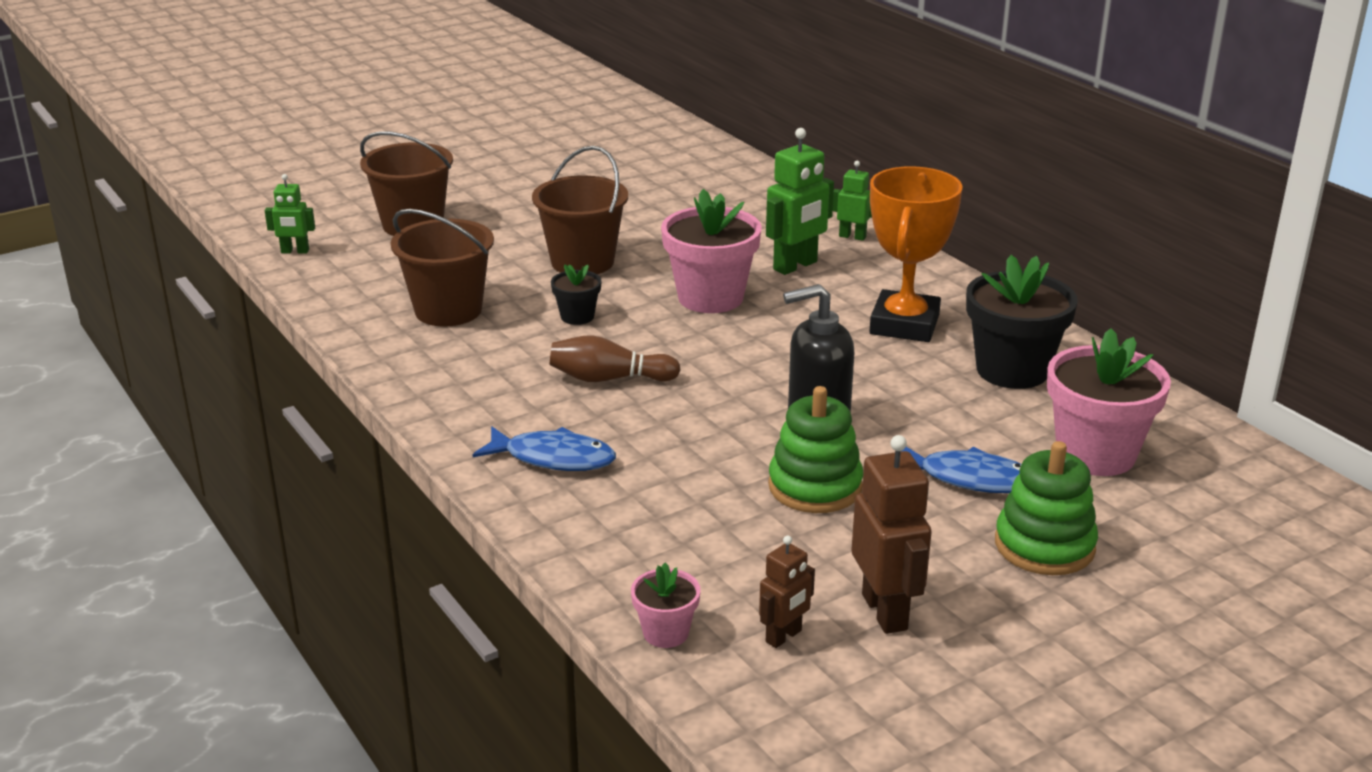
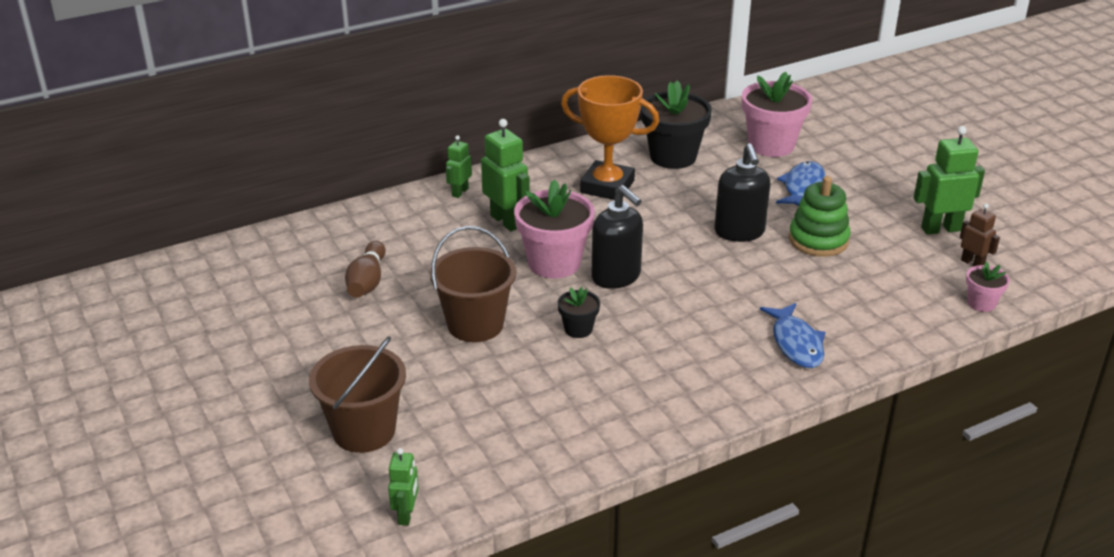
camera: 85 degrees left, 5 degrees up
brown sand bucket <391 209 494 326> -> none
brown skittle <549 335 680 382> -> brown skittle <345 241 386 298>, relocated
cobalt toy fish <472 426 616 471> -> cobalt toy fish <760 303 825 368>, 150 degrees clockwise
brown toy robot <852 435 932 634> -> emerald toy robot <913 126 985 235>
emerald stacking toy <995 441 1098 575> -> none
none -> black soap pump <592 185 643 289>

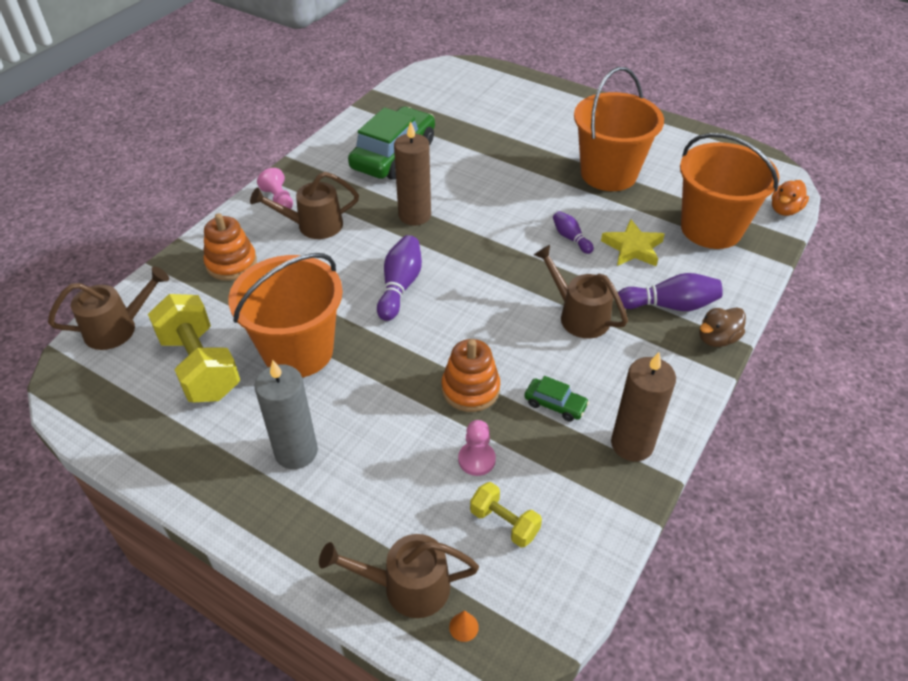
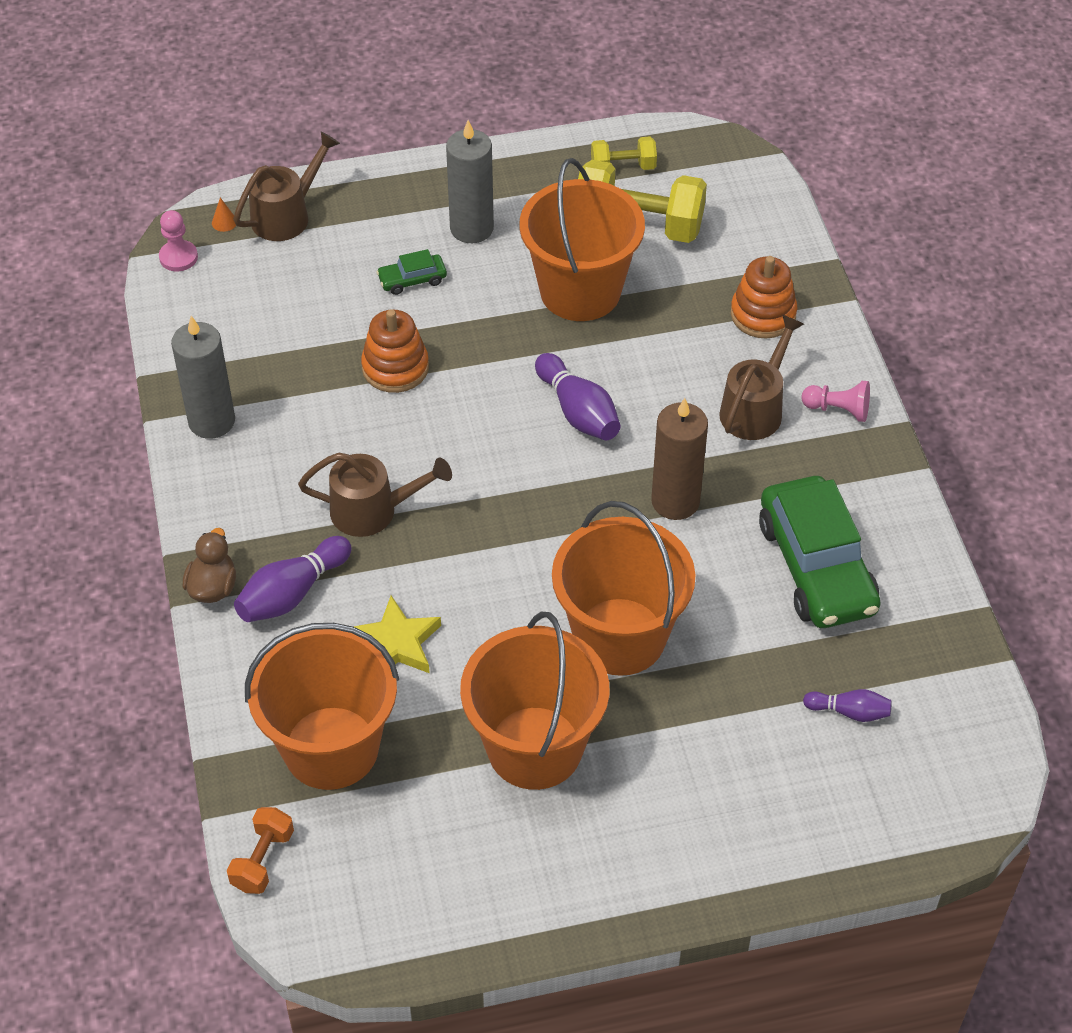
camera: 135 degrees right, 5 degrees up
orange rubber duck <772 180 809 216> -> orange free weight <227 807 294 894>
purple skittle <553 211 594 254> -> purple skittle <803 689 892 722>, relocated
brown sprinkling can <48 267 169 350> -> none
brown candle <611 352 676 461> -> gray candle <171 316 235 439>
emerald toy car <524 376 589 422> -> emerald toy car <376 249 447 295>, relocated
pink chess pawn <458 420 496 476> -> pink chess pawn <159 210 198 271>, relocated
golden free weight <470 482 542 548> -> golden free weight <591 137 657 170>, relocated
none -> orange sand bucket <552 501 696 676>

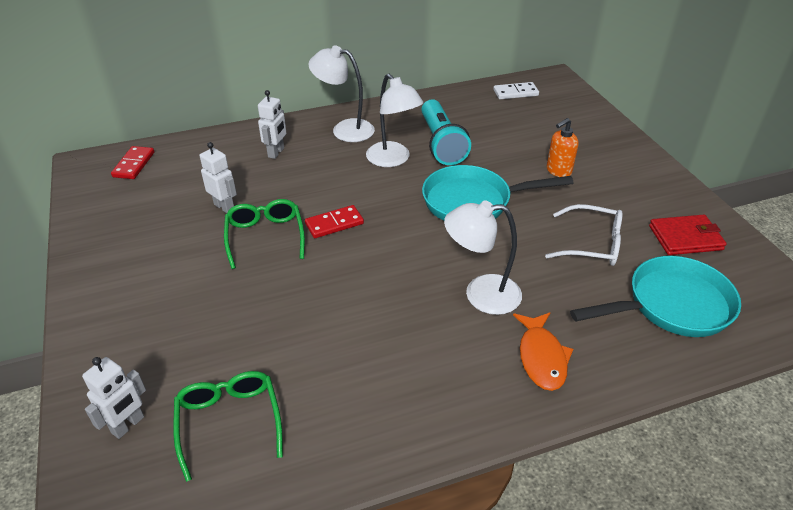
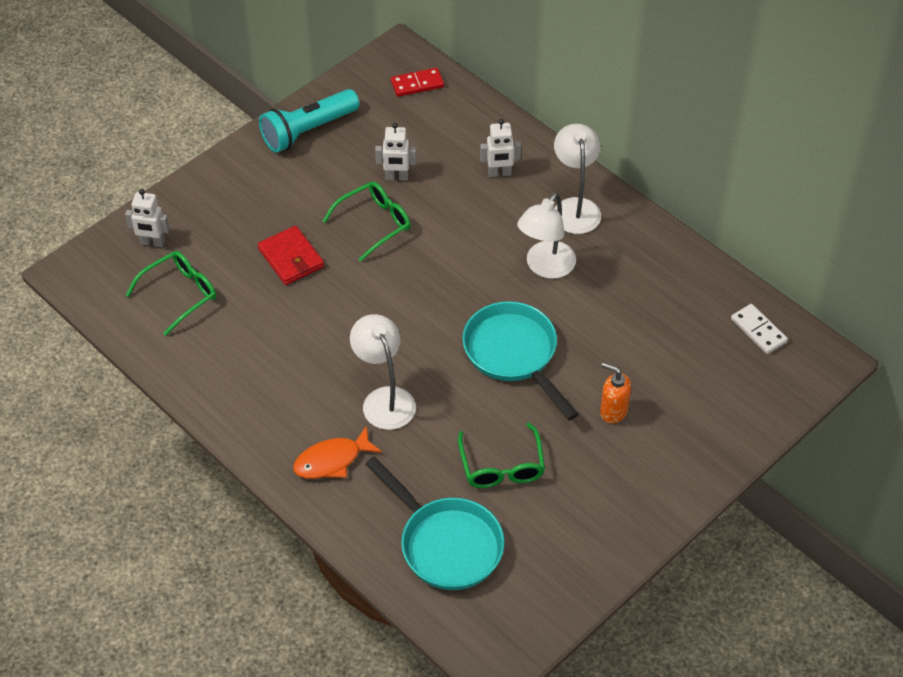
camera: 65 degrees right, 10 degrees up
turquoise flashlight <421 99 471 165> -> turquoise flashlight <259 89 359 153>, relocated
pure white toy robot <200 142 237 213> -> pure white toy robot <375 123 417 180>, 75 degrees clockwise
pure white eyeglasses <545 204 622 266> -> emerald eyeglasses <458 423 545 488>
red domino piece <305 205 364 238> -> none
red billfold <649 215 727 255> -> red billfold <258 226 324 285>, relocated

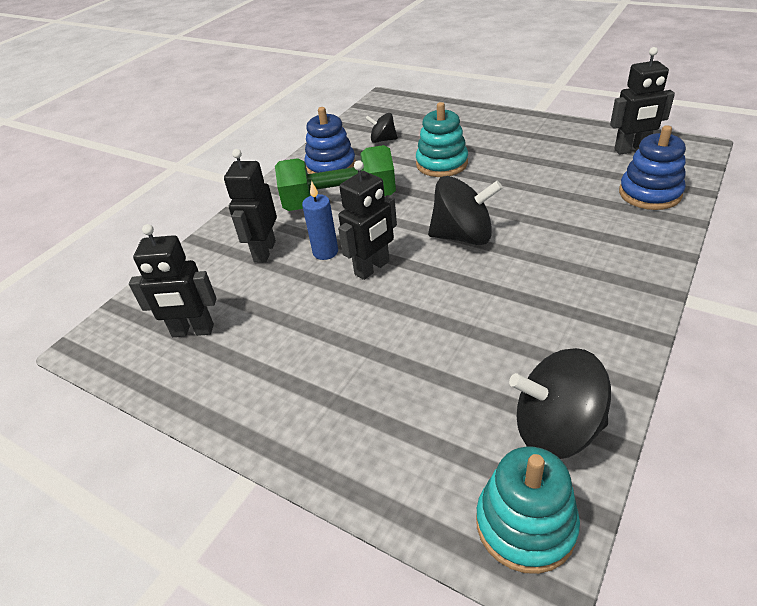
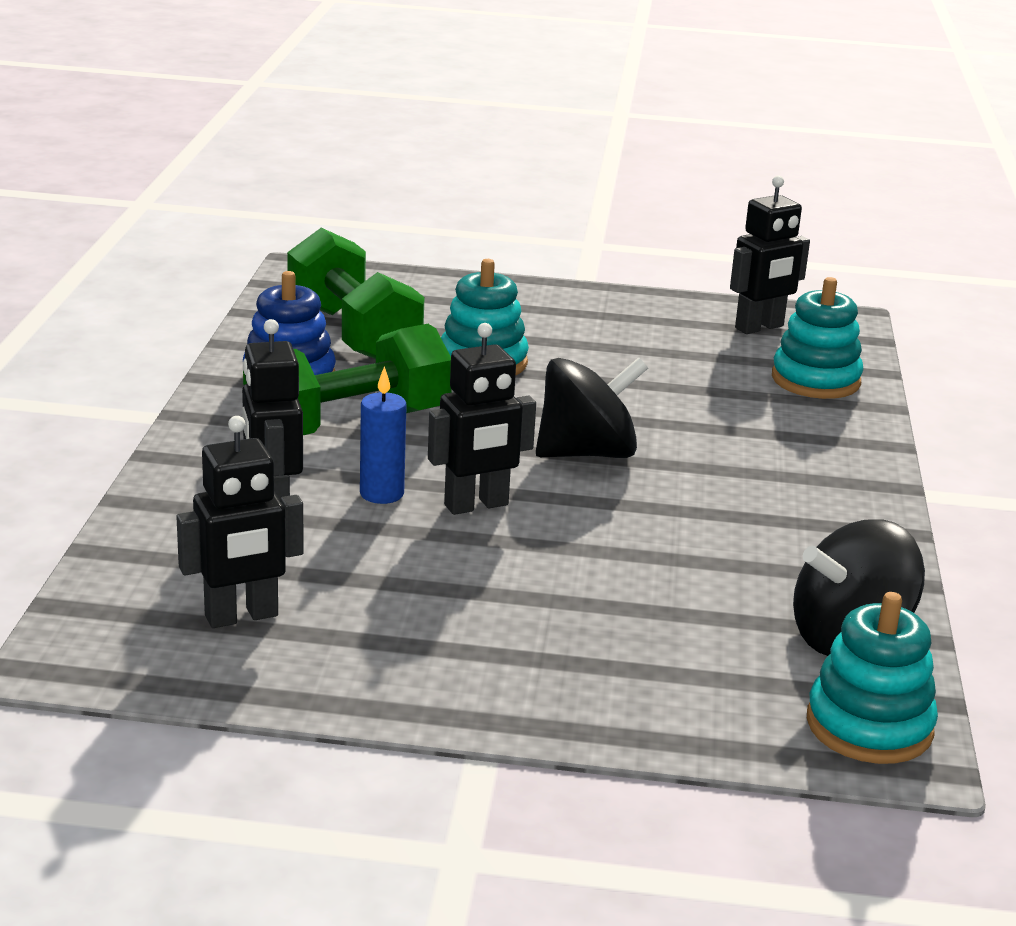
camera: 30 degrees left, 15 degrees down
black toy top <366 113 398 143> -> emerald free weight <287 228 425 359>
cobalt stacking toy <619 125 686 210> -> turquoise stacking toy <772 277 864 399>
black toy robot <338 160 397 280> -> black toy robot <428 323 536 515>, 45 degrees clockwise

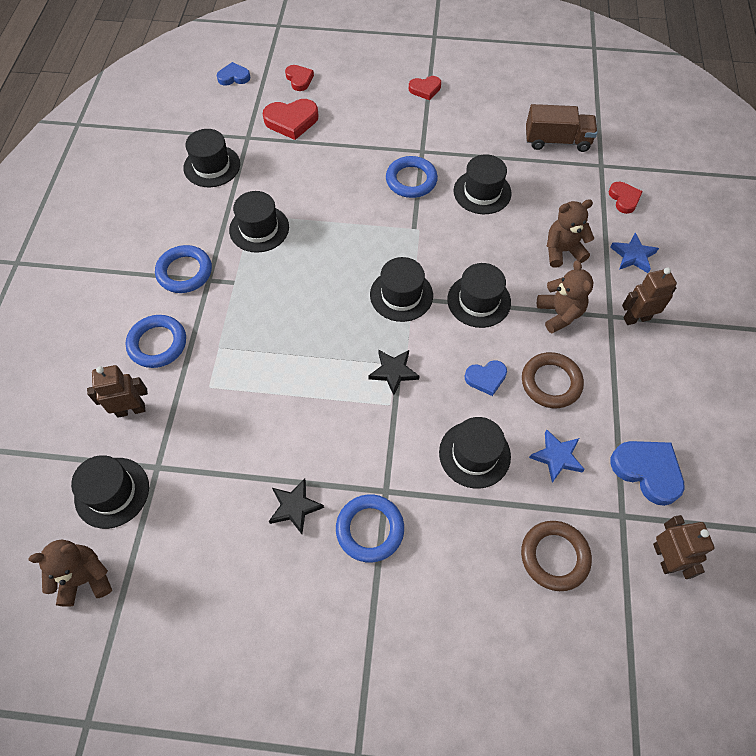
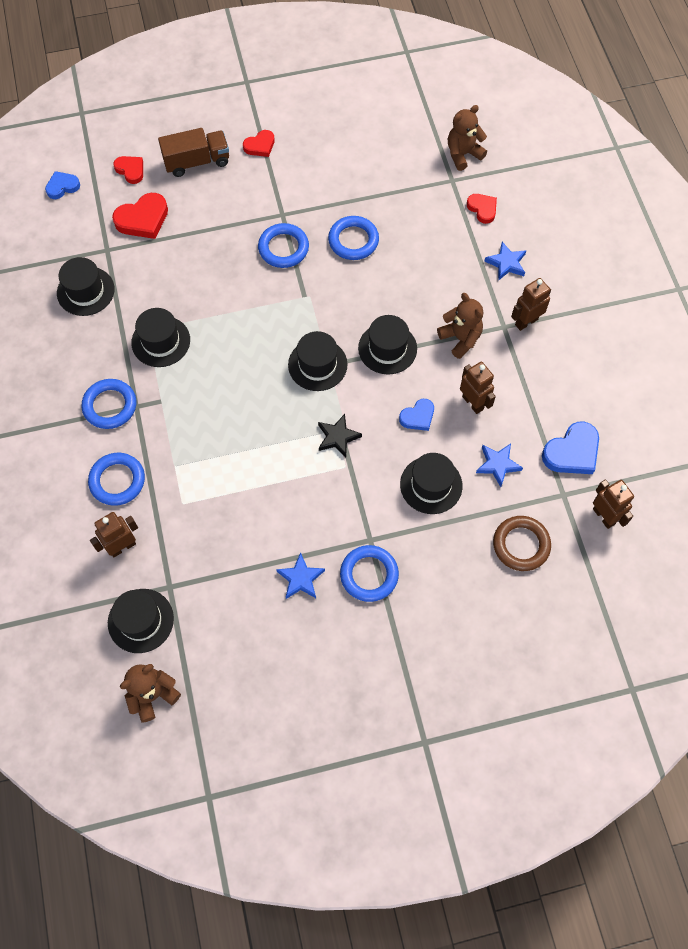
camera: 20 degrees left, 5 degrees up
brown truck <526 104 598 152> -> brown truck <158 128 229 177>, relocated
black hat <454 154 512 214> -> cobalt hoop <328 216 379 260>
brown teddy <546 199 594 268> -> brown teddy <448 105 487 171>, relocated
brown hoop <522 352 584 408> -> brown toy robot <460 362 496 414>
cobalt love heart <610 441 685 506> -> cobalt love heart <542 421 599 474>, 120 degrees clockwise
black star <269 478 324 534> -> cobalt star <276 552 325 599>

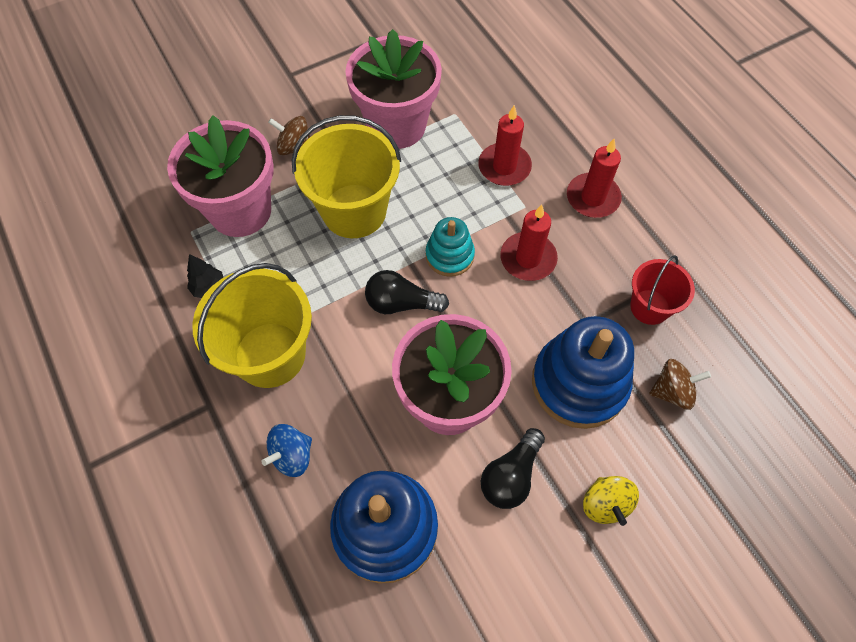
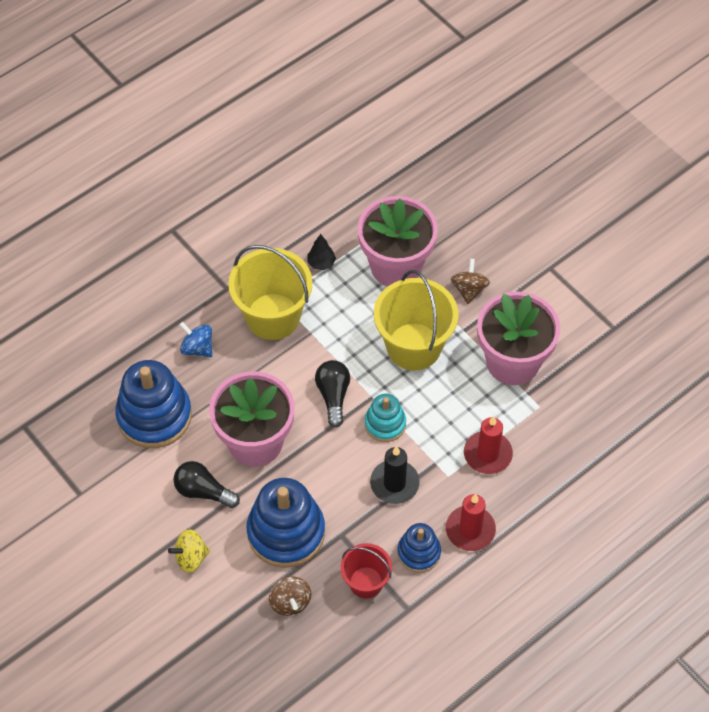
camera: 80 degrees right, 5 degrees down
red candle <500 205 558 281> -> black candle <370 446 420 504>
none -> cobalt stacking toy <397 523 441 573>

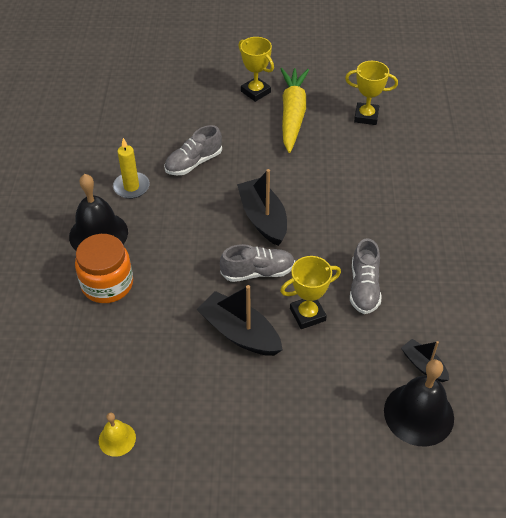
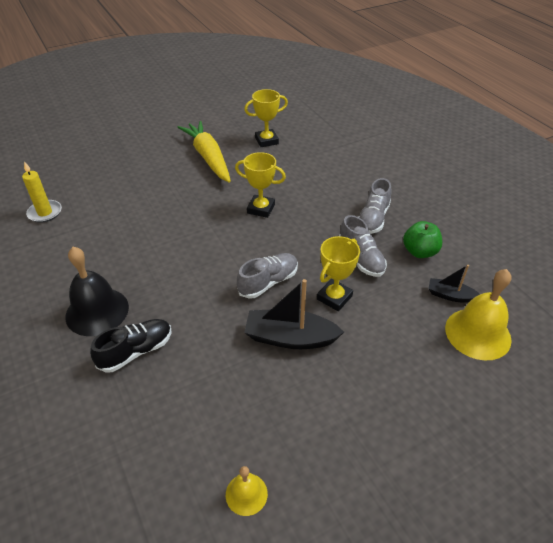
camera: 30 degrees left, 5 degrees down
golden trophy <239 37 274 102> -> golden trophy <235 152 286 218>, relocated
gray shoe <164 125 222 175> -> gray shoe <359 178 392 234>, relocated
golden candle <113 138 150 199> -> golden candle <22 161 62 223>, relocated
black boat <237 169 287 246> -> none
orange jam jar <75 234 133 303> -> black shoe <90 319 172 373>
black hand bell <384 359 454 446> -> golden hand bell <445 269 512 360>
none -> emerald apple fruit <403 221 442 258>

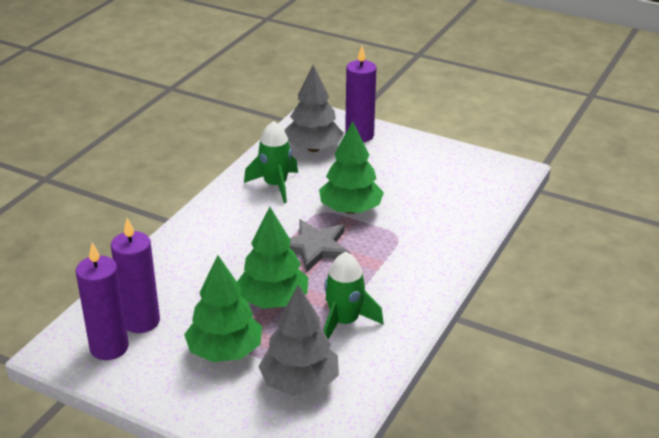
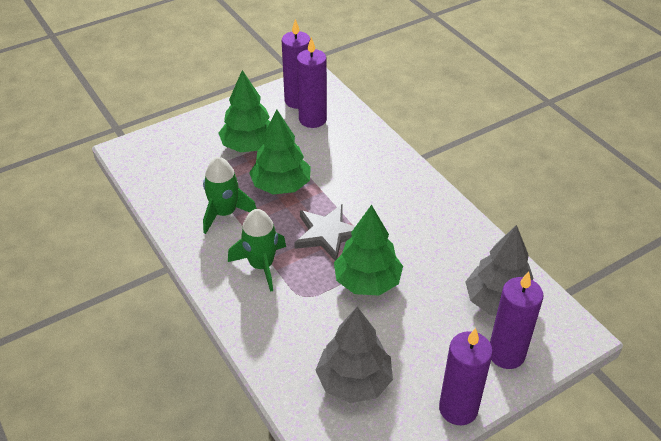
camera: 120 degrees right, 10 degrees up
emerald rocket <244 121 298 203> -> emerald rocket <228 209 286 292>, relocated
gray toy tree <258 285 339 396> -> gray toy tree <316 307 393 403>, relocated
none -> purple candle <439 328 493 425>

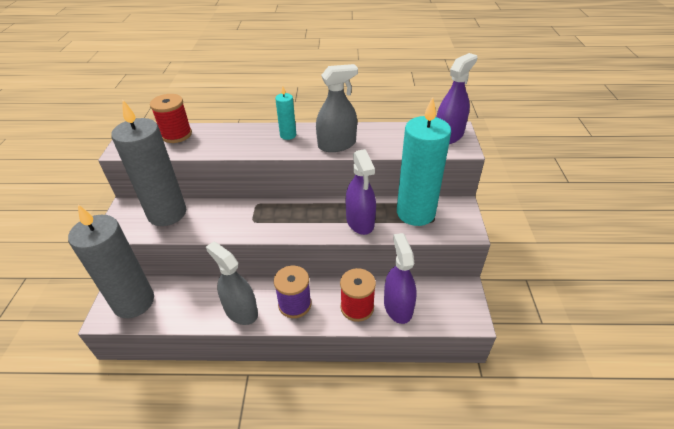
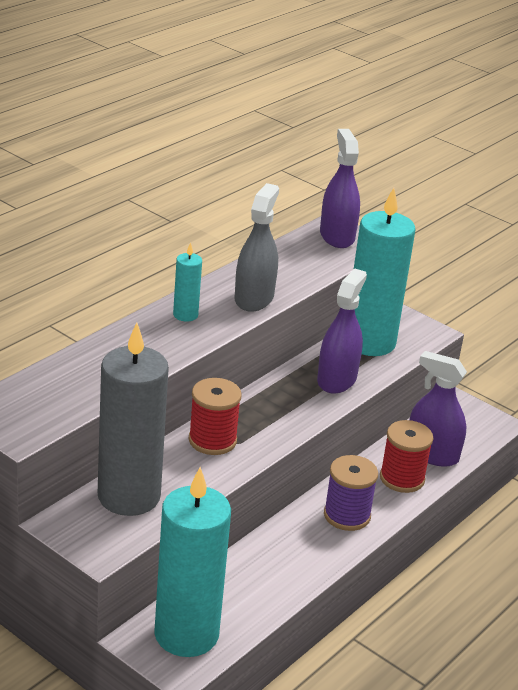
camera: 55 degrees left, 10 degrees down
red bobbin <150 94 192 143> -> red bobbin <189 378 242 455>, relocated
purple sprayer <346 149 376 235> -> purple sprayer <317 268 367 394>, 90 degrees counterclockwise
gray candle <68 205 154 318> -> turquoise candle <154 467 231 657>
gray sprayer <206 241 258 325> -> none

